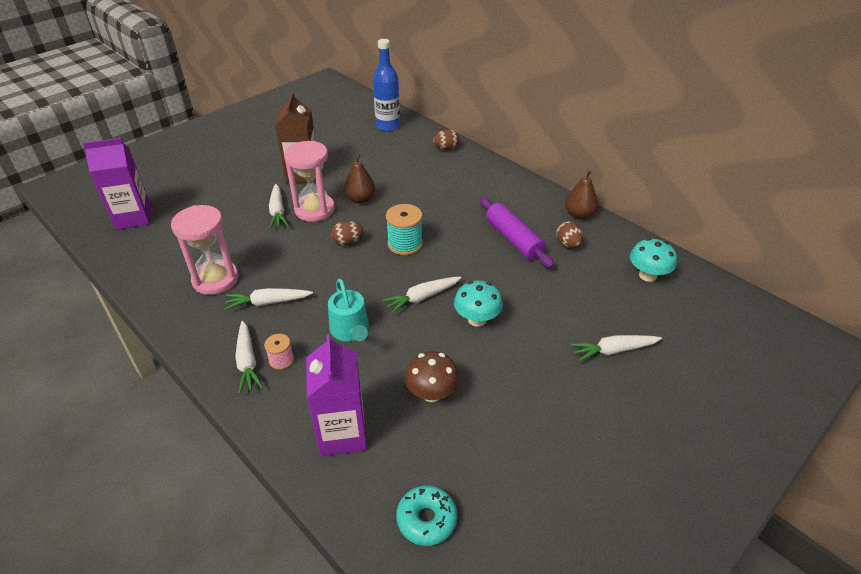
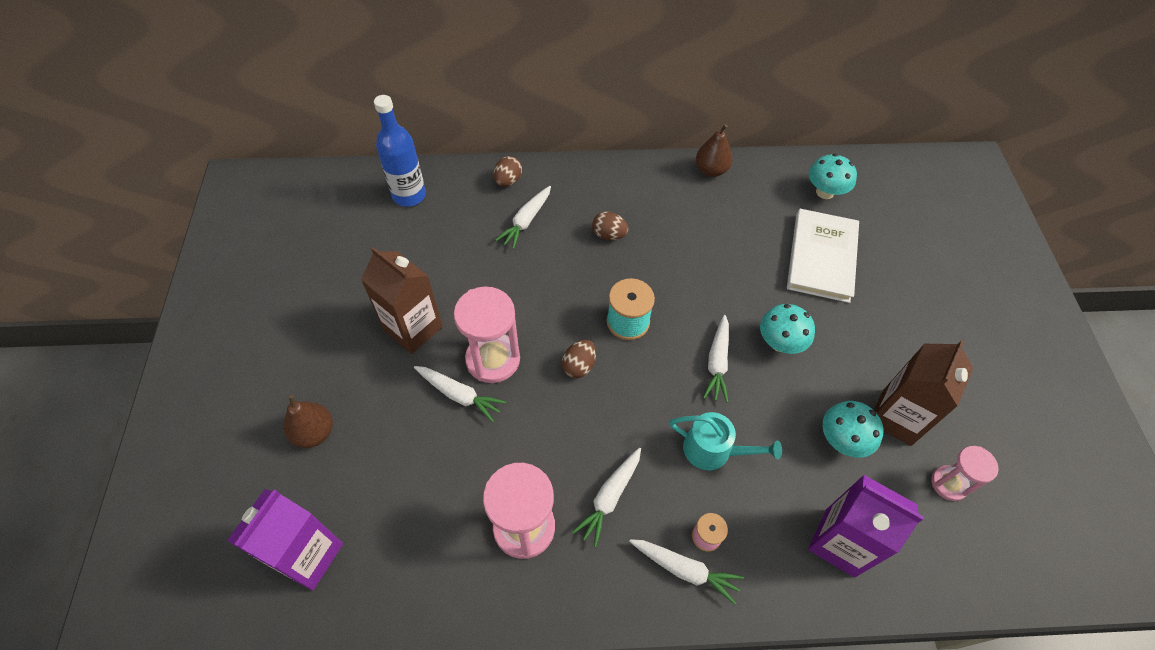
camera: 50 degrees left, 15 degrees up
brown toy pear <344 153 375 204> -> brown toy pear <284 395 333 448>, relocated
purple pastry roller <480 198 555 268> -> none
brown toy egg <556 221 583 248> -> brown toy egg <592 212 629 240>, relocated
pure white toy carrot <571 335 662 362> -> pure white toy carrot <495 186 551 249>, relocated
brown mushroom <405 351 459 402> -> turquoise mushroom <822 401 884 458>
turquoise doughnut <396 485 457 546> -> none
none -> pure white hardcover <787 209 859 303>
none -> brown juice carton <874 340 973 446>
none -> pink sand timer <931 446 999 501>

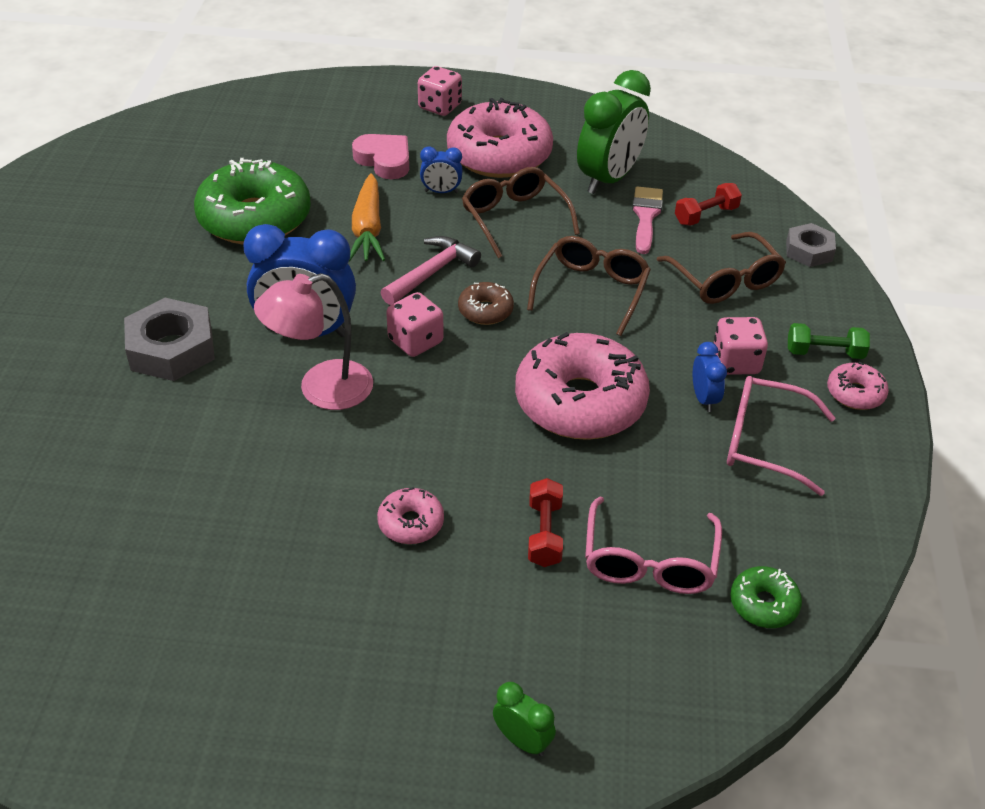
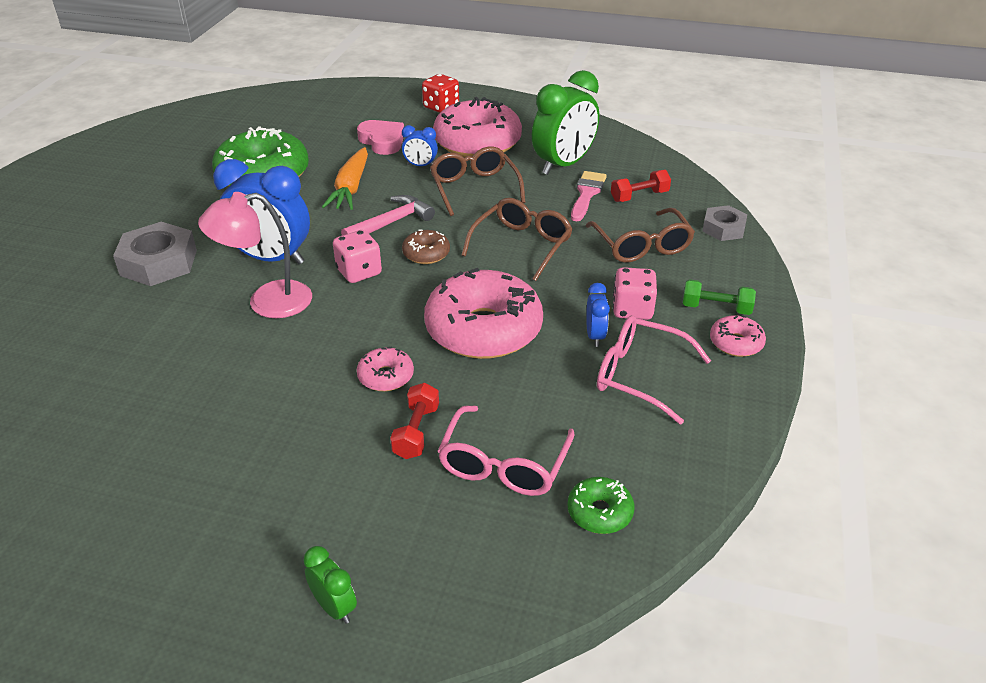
camera: 10 degrees right, 5 degrees down
pink dice <418 66 462 116> -> red dice <422 74 459 113>
pink doughnut <377 487 444 544> -> pink doughnut <357 346 414 391>, relocated

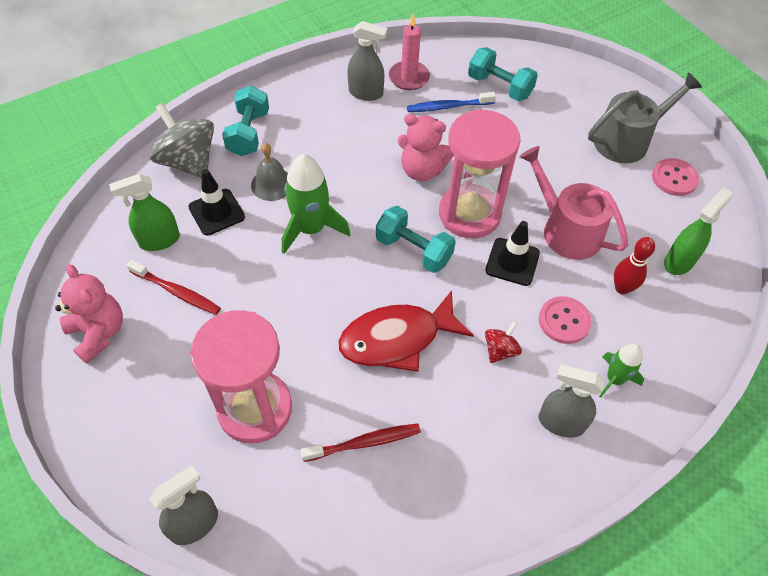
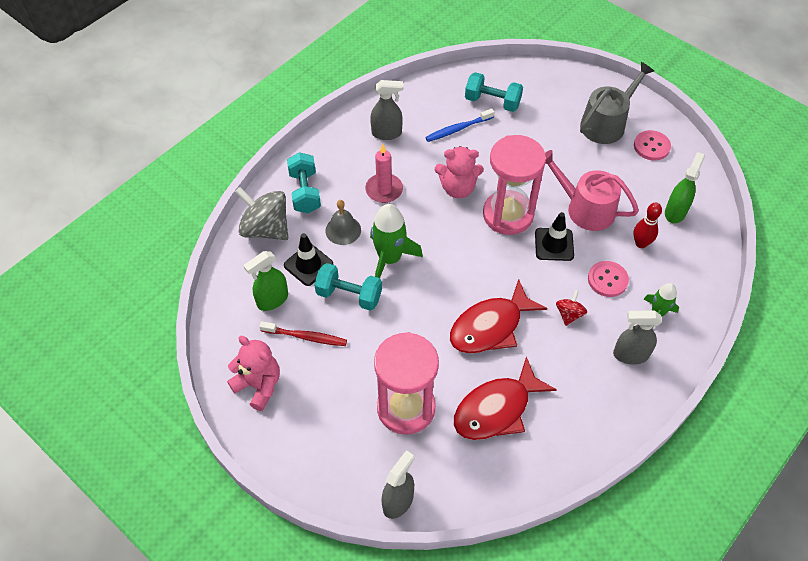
camera: 15 degrees left, 0 degrees up
pink candle <389 14 430 90> -> pink candle <365 144 403 203>, relocated
turquoise free weight <376 206 456 273> -> turquoise free weight <314 263 382 311>, relocated
red tooth brush <301 423 421 462> -> red toy fish <454 357 557 440>

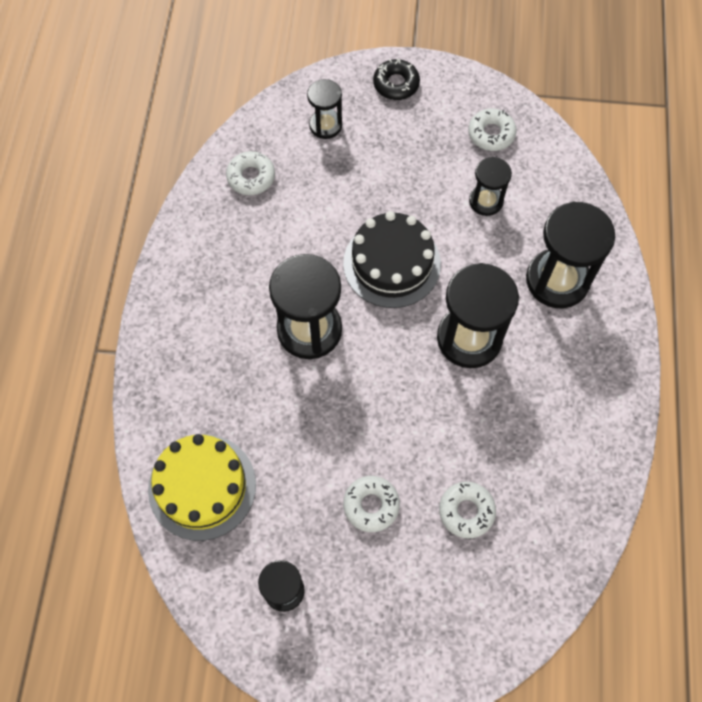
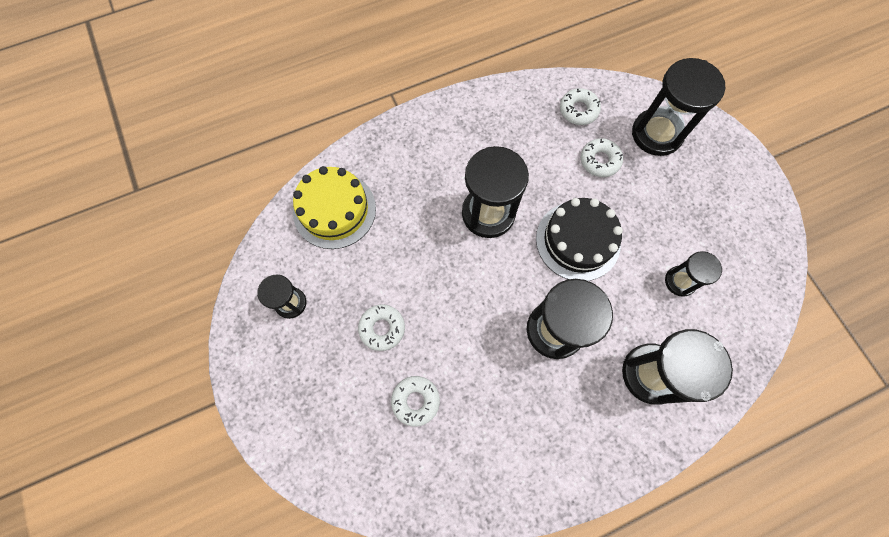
camera: 60 degrees right, 5 degrees up
black doughnut <373 58 420 100> -> none
black sand timer <307 79 342 139> -> black sand timer <632 58 725 156>, x1.79
pure white doughnut <468 109 517 151> -> pure white doughnut <581 138 623 177>, relocated

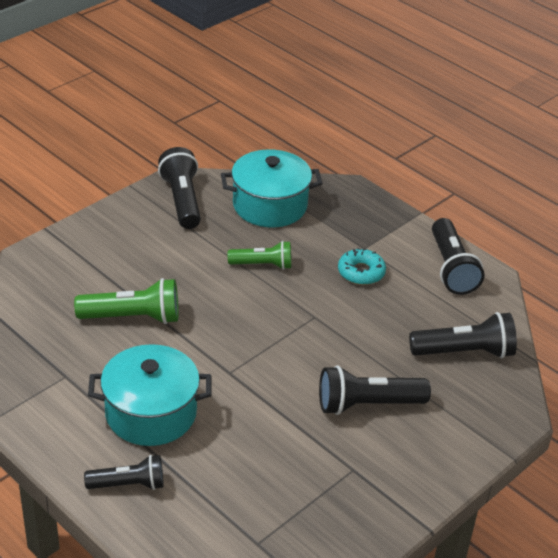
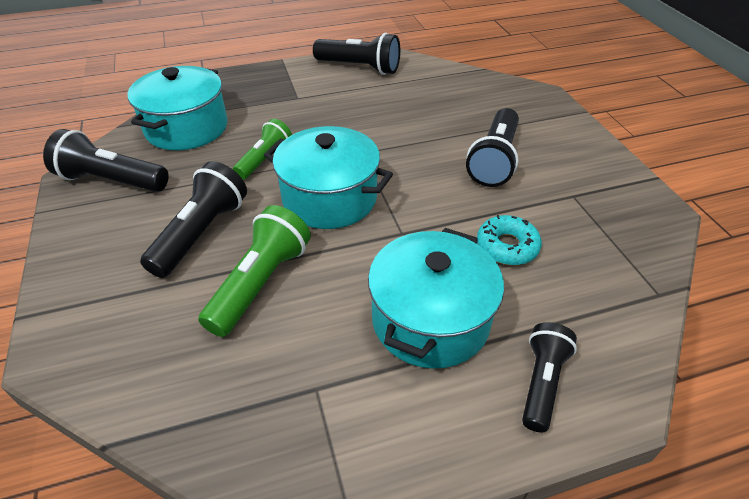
camera: 60 degrees left, 5 degrees up
turquoise doughnut <338 248 386 285> -> turquoise doughnut <477 215 542 265>, relocated
black flashlight <409 312 517 358> -> black flashlight <140 161 247 278>, relocated
none -> turquoise pot <264 126 393 229>

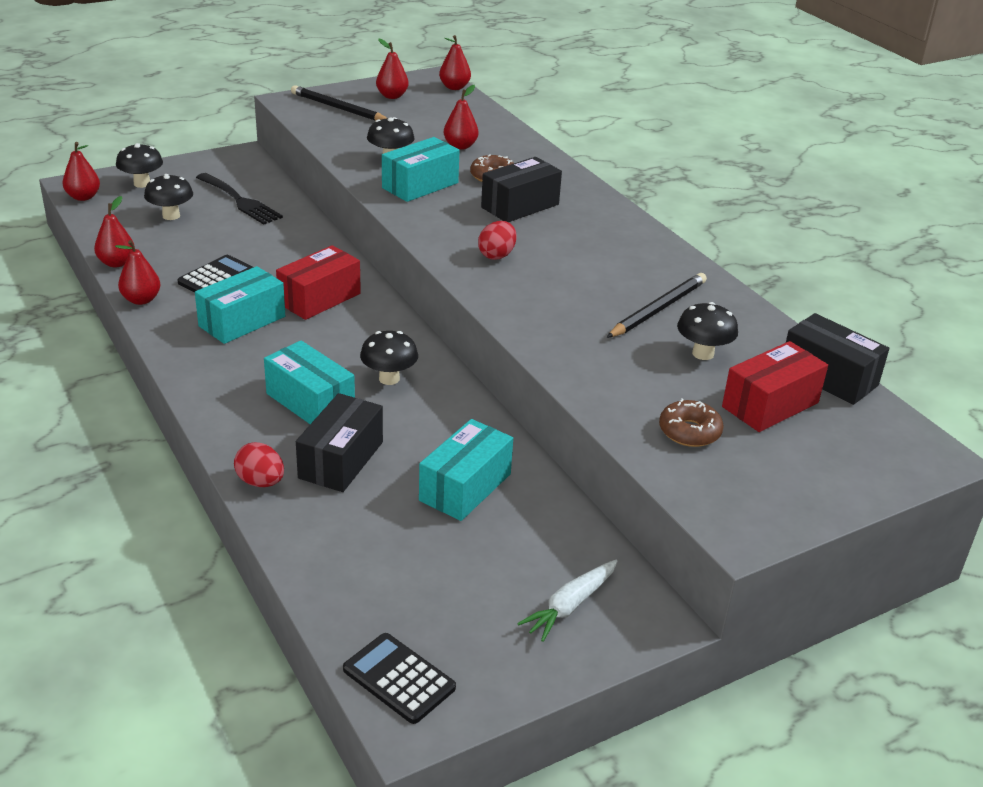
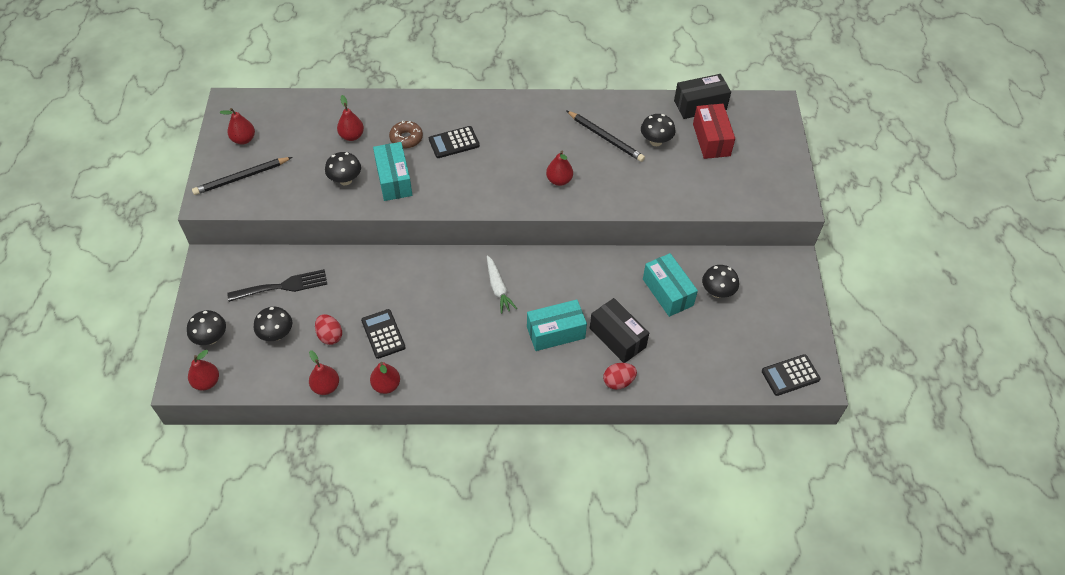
camera: 60 degrees left, 20 degrees up
red toy pear <439 35 471 90> -> red toy pear <546 150 573 186>, relocated
black box <481 157 562 222> -> black calculator <429 126 480 158>
red toy egg <478 221 517 260> -> red toy egg <315 314 342 345>, relocated
red box <276 245 361 320> -> none
turquoise box <195 266 285 344> -> none
black lead pencil <606 273 707 338> -> black lead pencil <566 110 645 162>, 150 degrees clockwise
black mushroom <360 331 418 385> -> black mushroom <702 265 739 298>, relocated
brown doughnut <659 399 724 447> -> none
pure white toy carrot <517 560 618 642> -> pure white toy carrot <487 255 517 314>, relocated

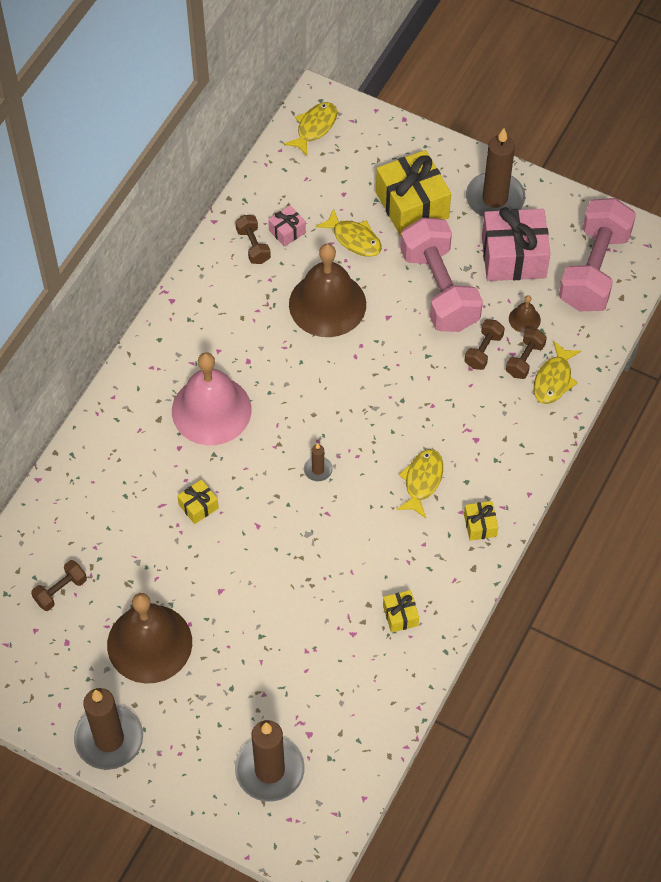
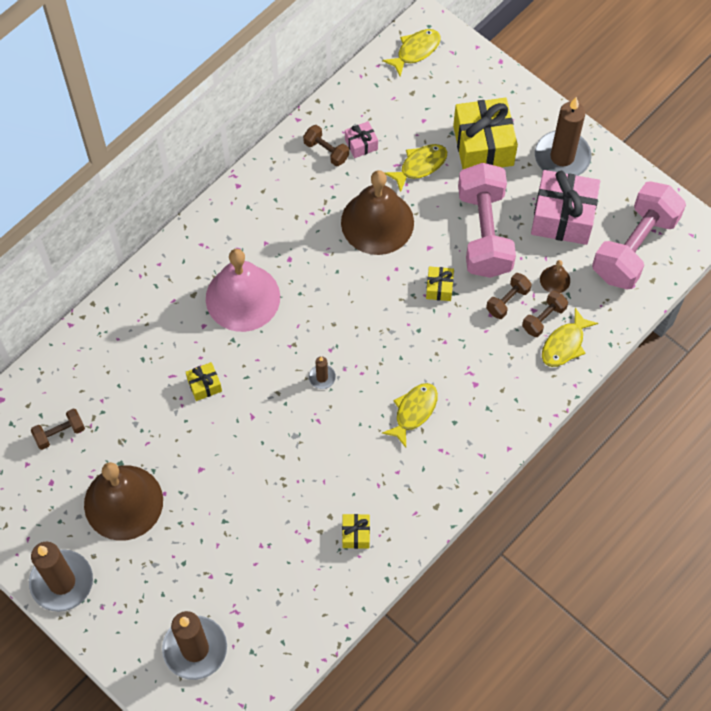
camera: 15 degrees right, 5 degrees up
golden toy fish <316 208 382 257> -> golden toy fish <385 144 447 192>, 90 degrees counterclockwise
brown free weight <236 215 271 264> -> brown free weight <303 125 349 166>, 45 degrees counterclockwise
golden wrapped gift <464 501 498 541> -> golden wrapped gift <426 266 454 301>, relocated

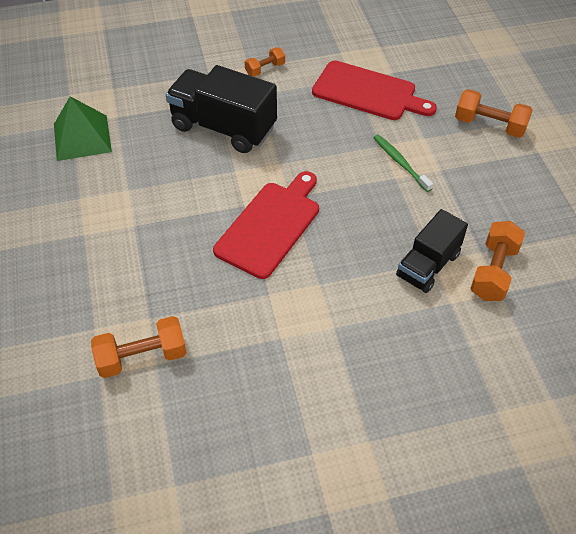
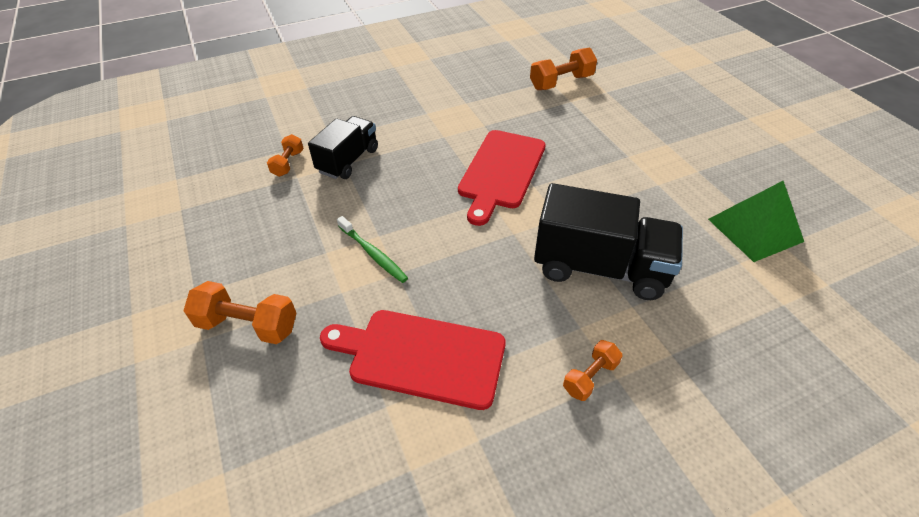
camera: 170 degrees right, 5 degrees down
orange free weight <470 221 525 301> -> orange free weight <267 134 304 177>, x0.60

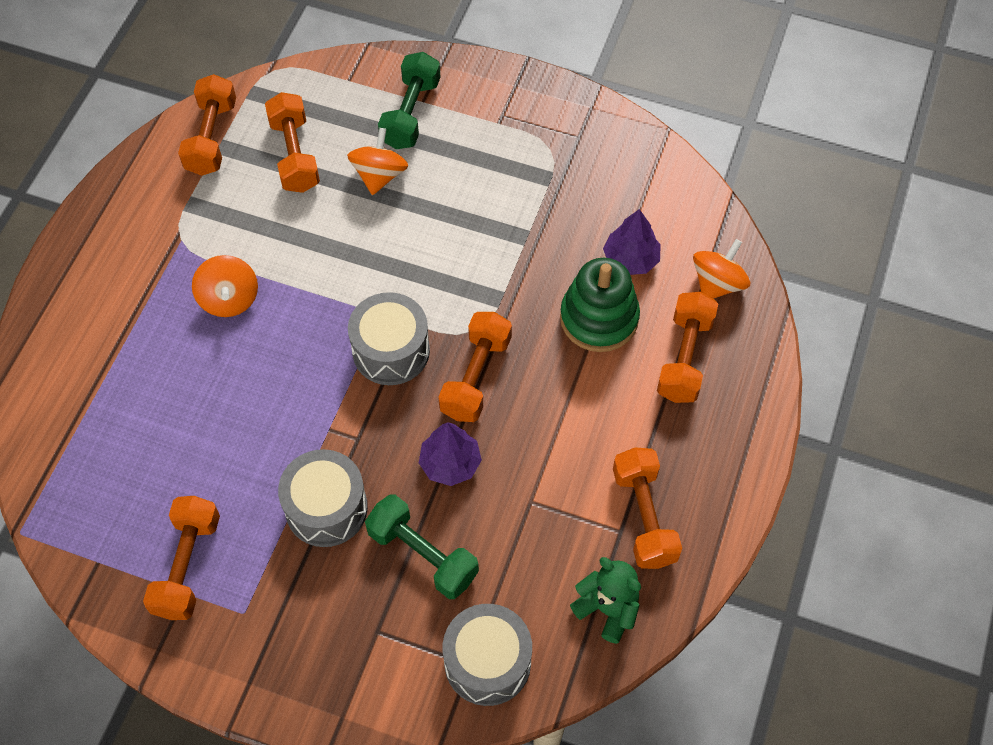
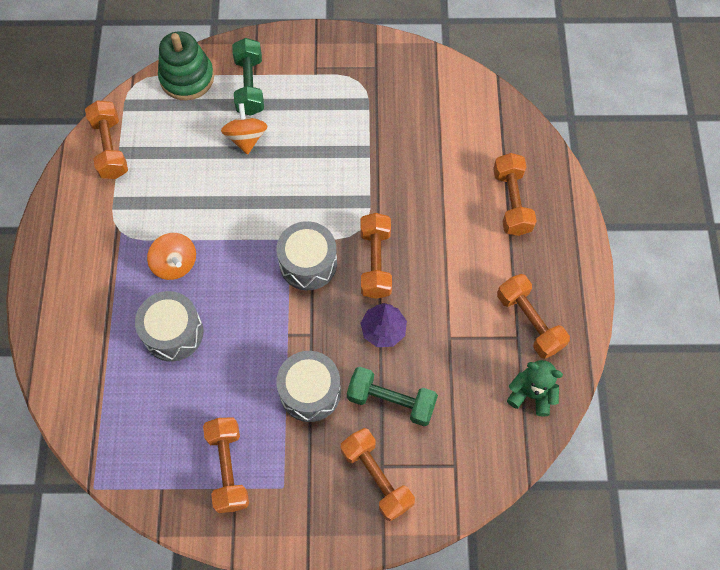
camera: 20 degrees left, 5 degrees up
orange free weight <265 92 320 193> -> orange free weight <341 428 415 521>, relocated
purple toy tree <603 209 661 275> -> none
orange toy top <693 239 750 299> -> none
emerald stacking toy <560 258 640 352> -> emerald stacking toy <158 31 214 100>, relocated
gray toy drum <443 604 532 706> -> gray toy drum <135 291 203 362>, relocated

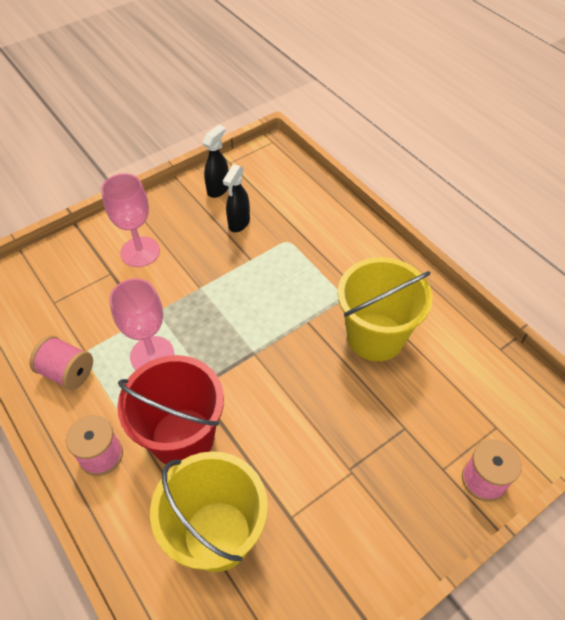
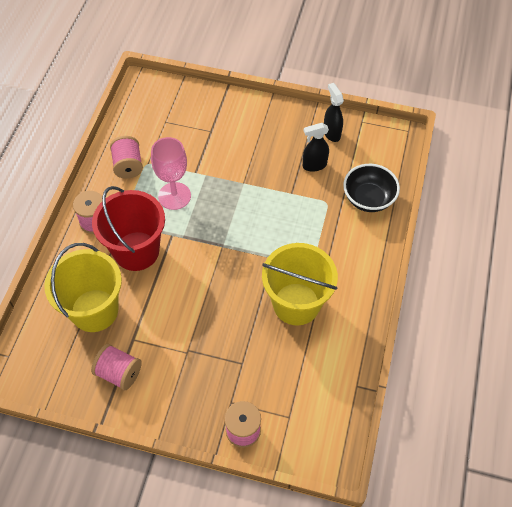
camera: 50 degrees right, 5 degrees up
black sprayer <203 125 229 198> -> black sprayer <324 83 344 142>, 105 degrees counterclockwise
pink wine glass <101 173 160 267> -> none
none -> black bowl <343 164 400 212>
none -> pink bobbin <91 344 142 390>

